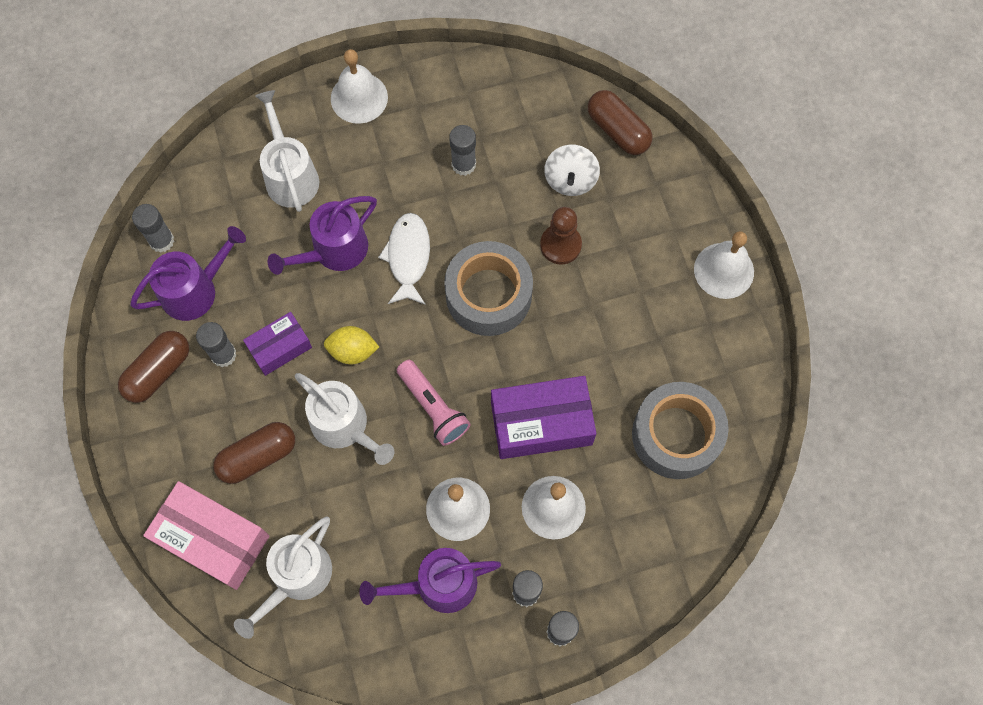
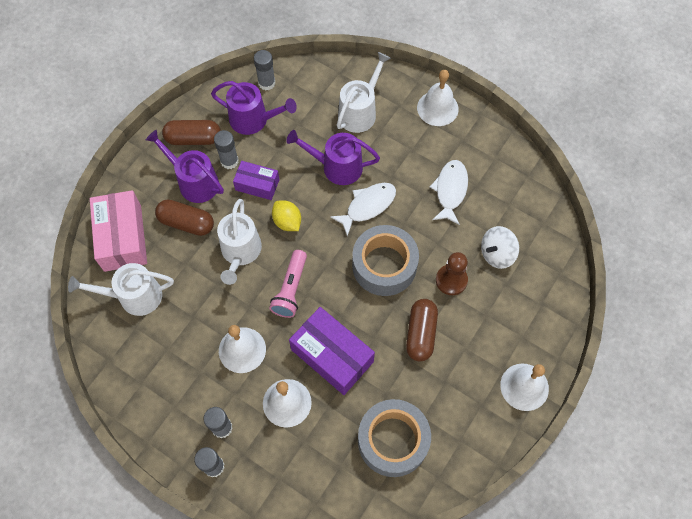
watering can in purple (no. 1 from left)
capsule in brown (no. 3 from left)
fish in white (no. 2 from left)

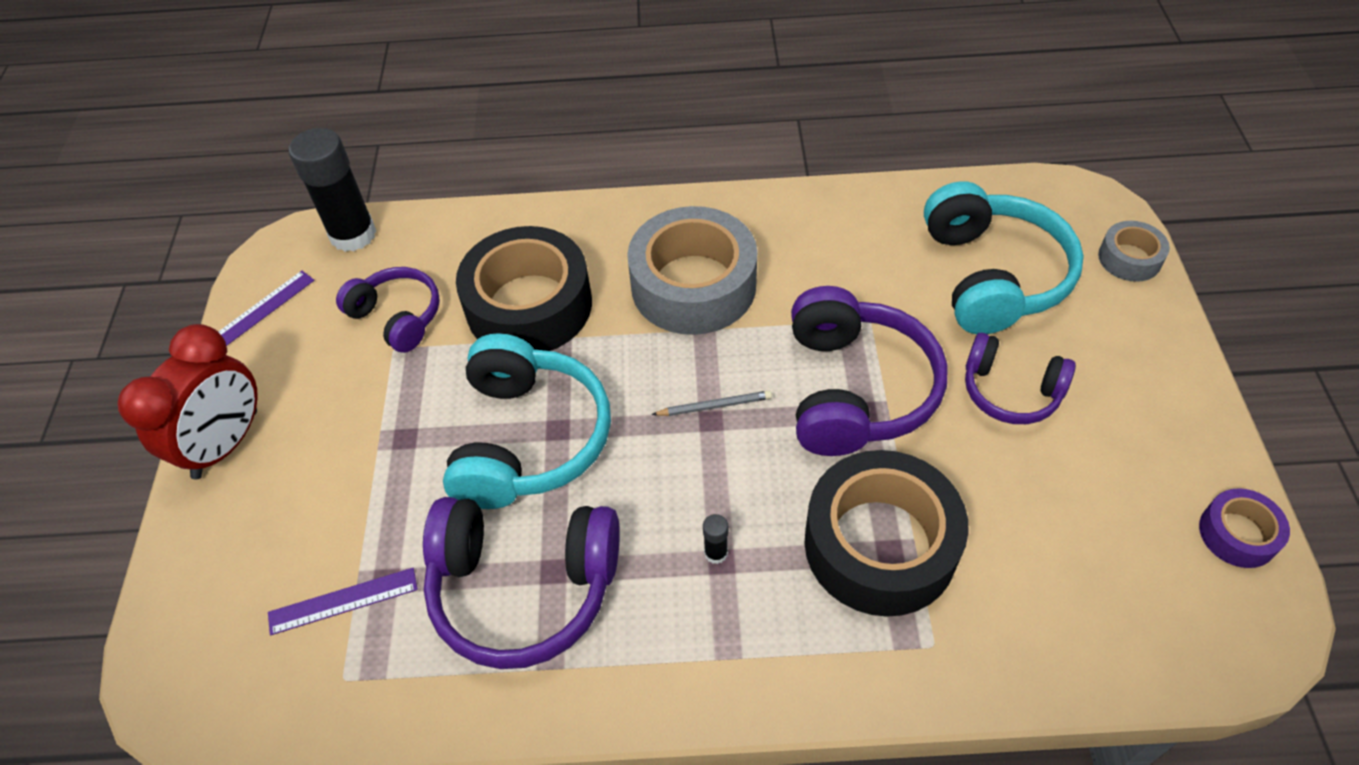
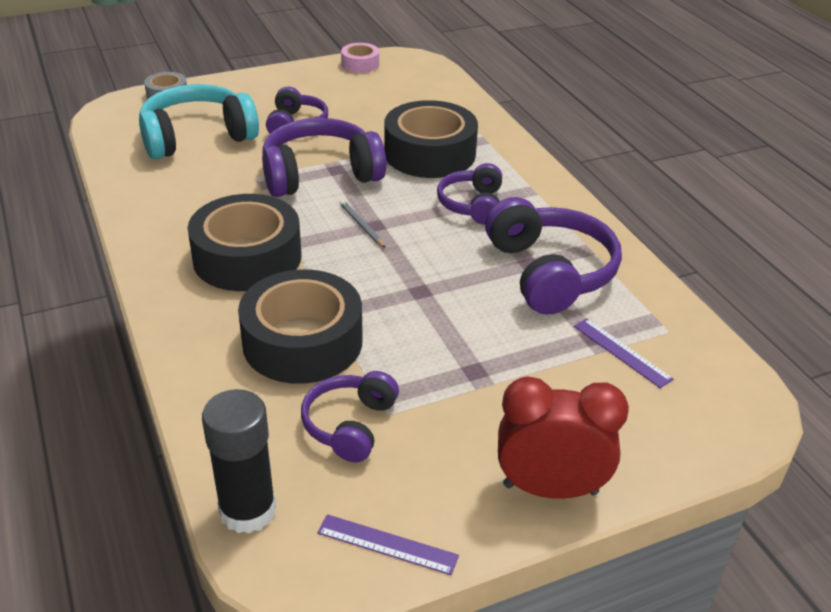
tape in black (no. 1 from left)
tape in pink
headphones in purple (no. 4 from left)
headphones in turquoise (no. 1 from left in the first image)

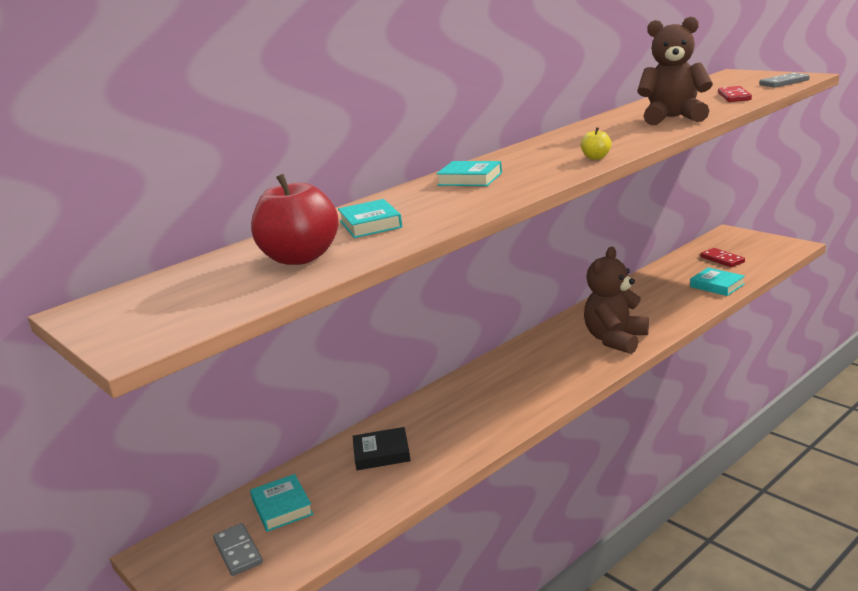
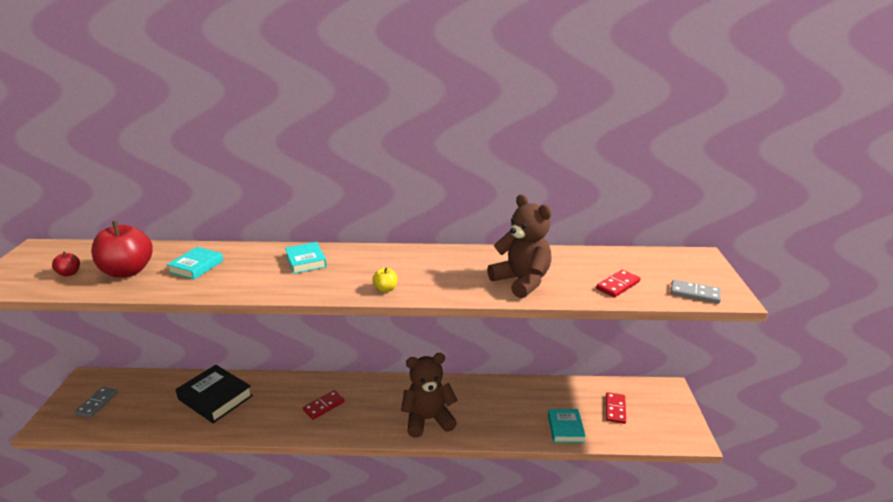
apple in red (no. 1 from left)
book in black
domino in red (no. 1 from left)
book in turquoise (no. 1 from left in the first image)

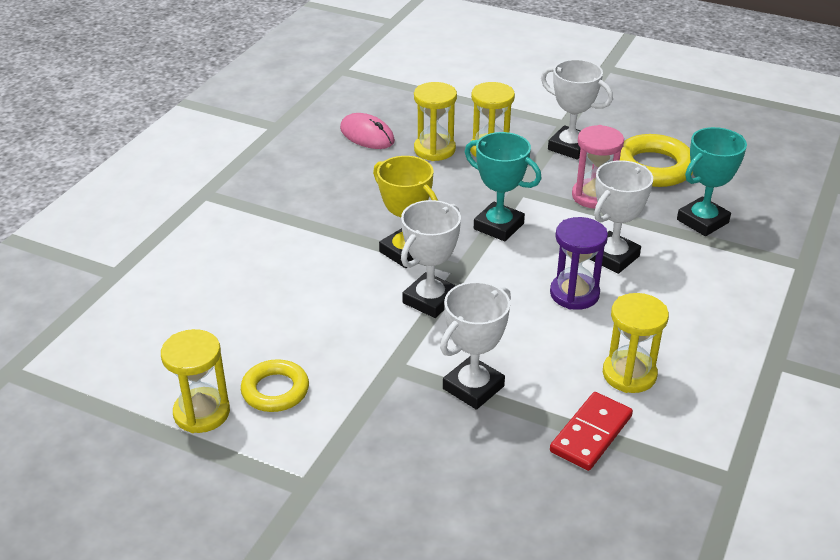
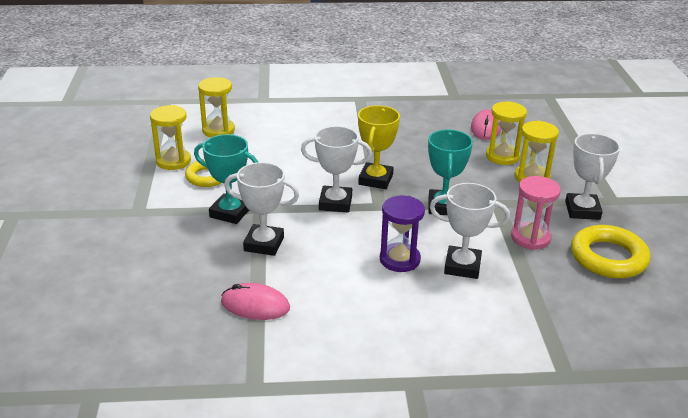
trophy in turquoise (no. 1 from left)
hourglass in yellow (no. 2 from left)
mouse in pink (no. 1 from left)

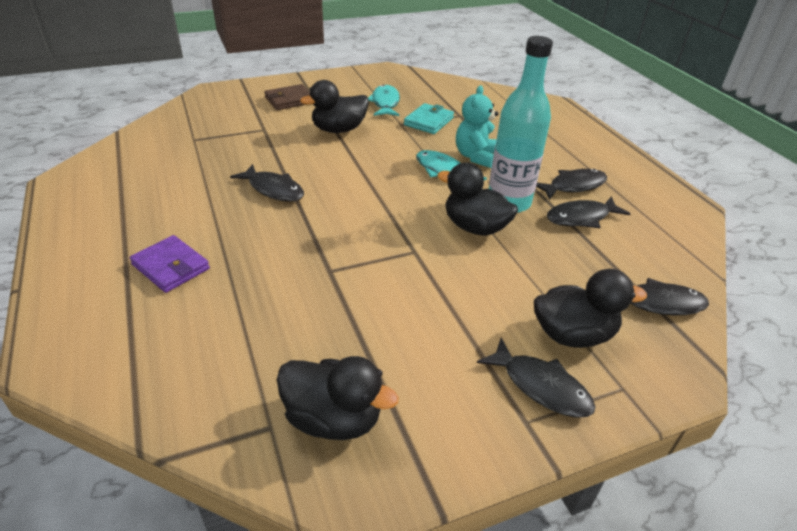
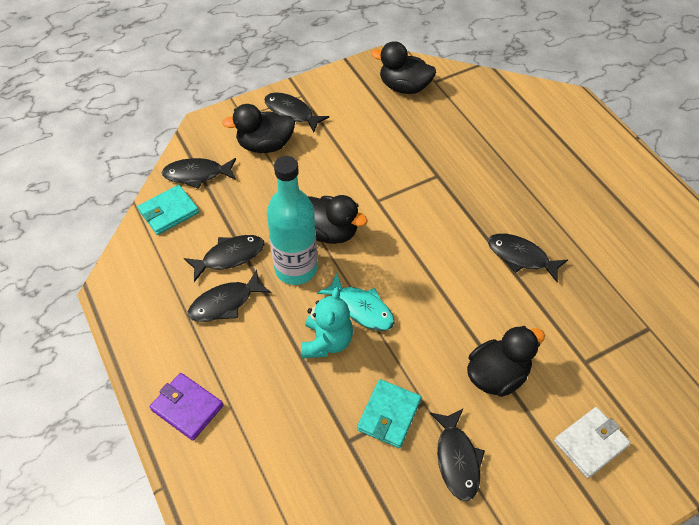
wallet in turquoise (no. 1 from left)
wallet in purple
fish in black (no. 5 from left)
wallet in white

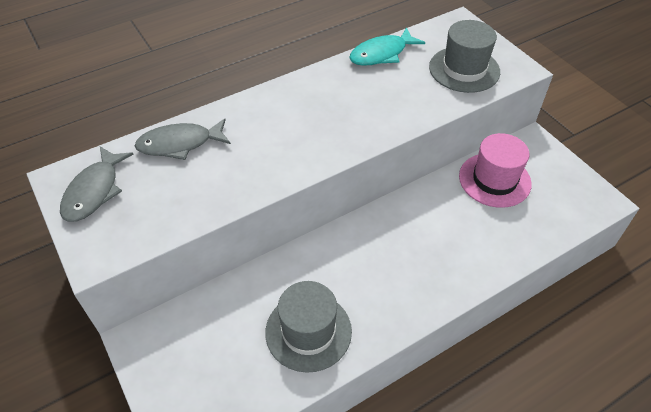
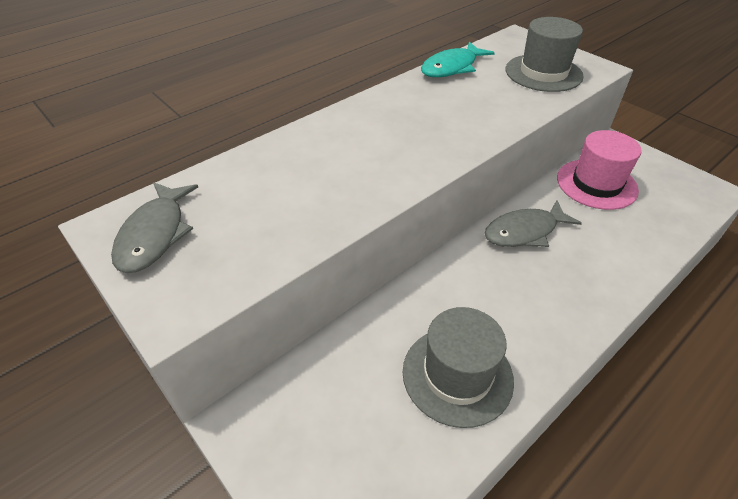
fish in grey (no. 2 from left)

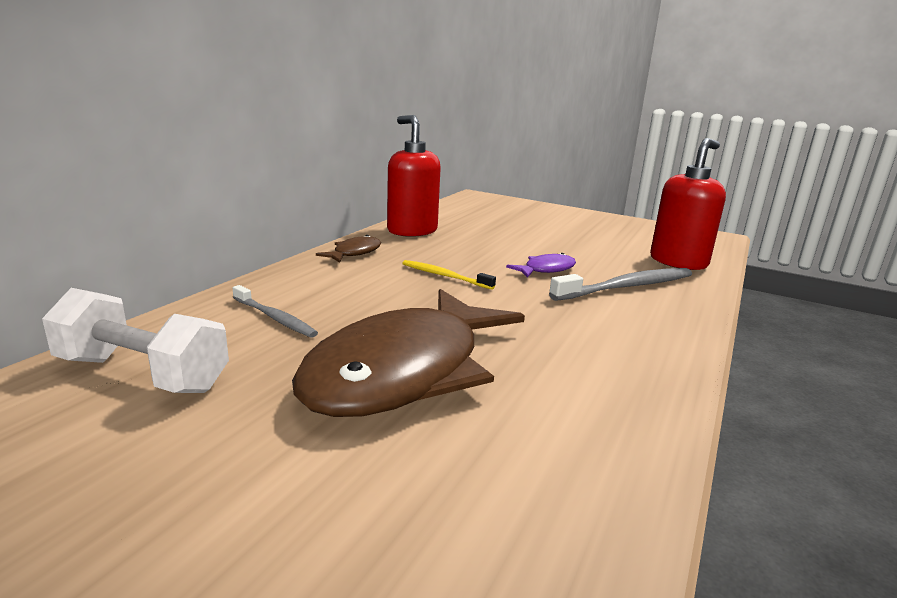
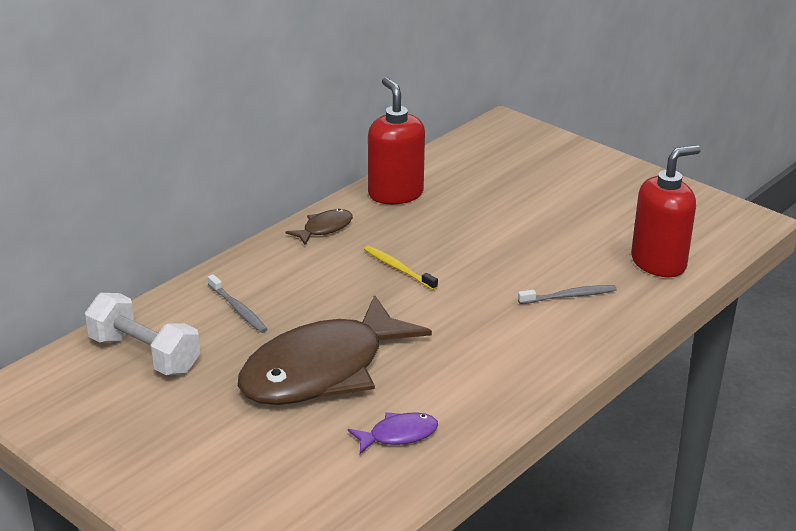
fish in purple
toothbrush in grey (no. 2 from left)

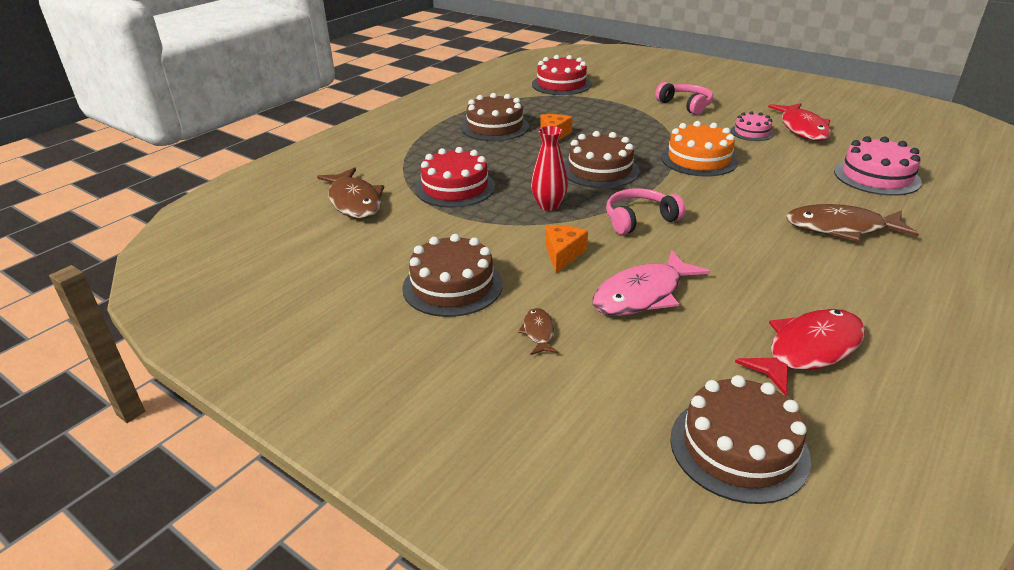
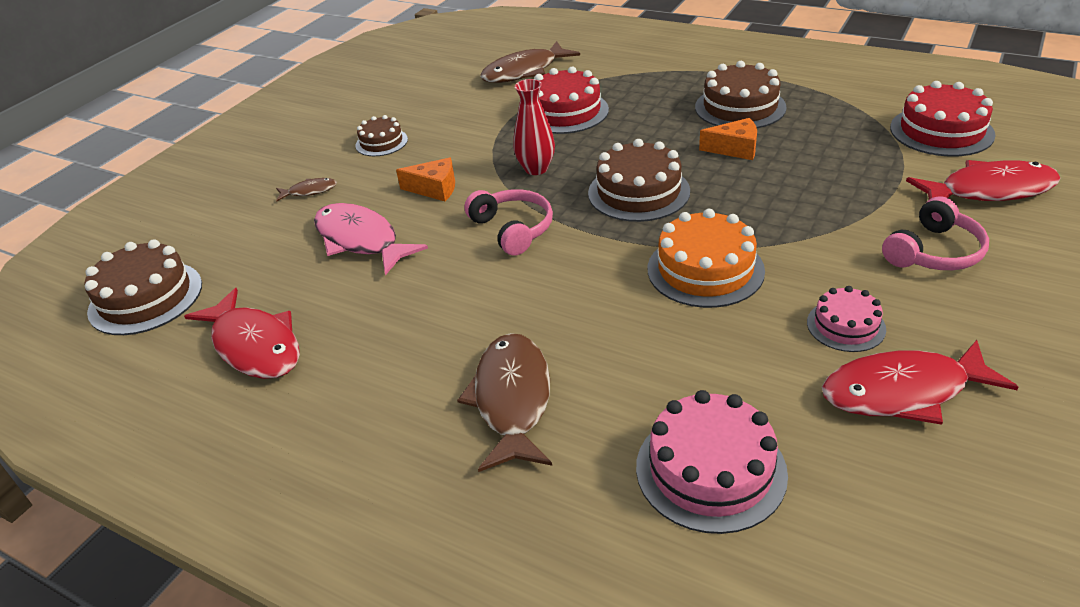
cake in brown (no. 2 from left)
fish in red (no. 3 from left)

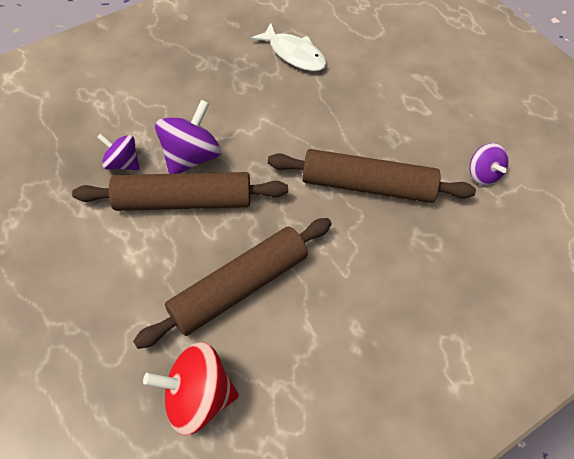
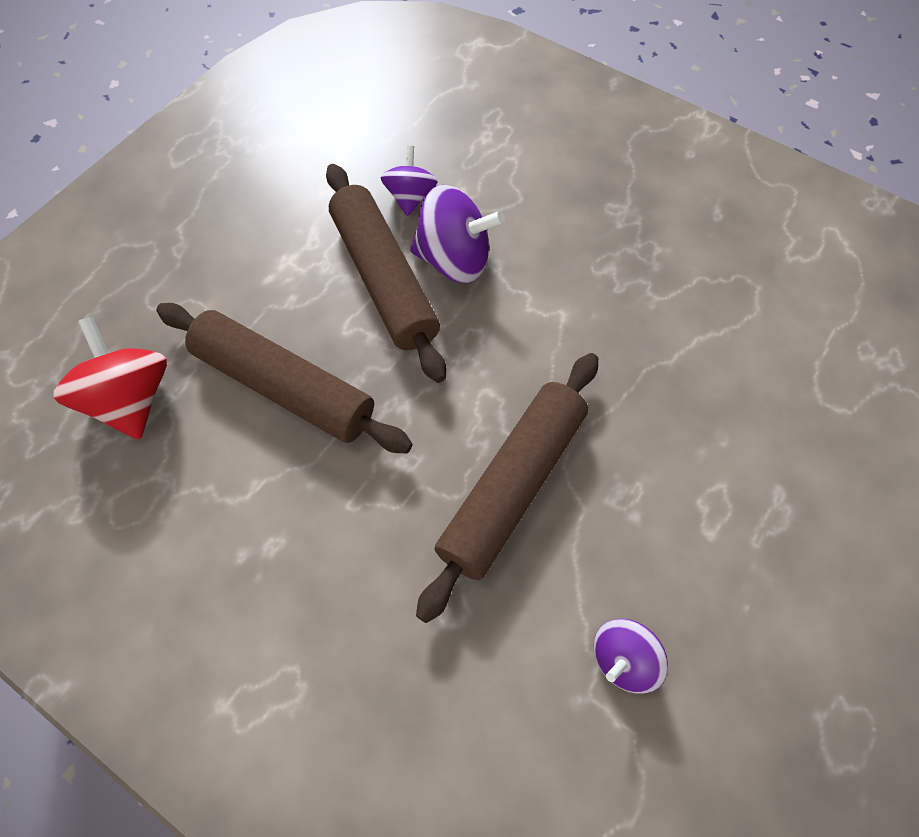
rolling pin in brown (no. 3 from left)
fish in white

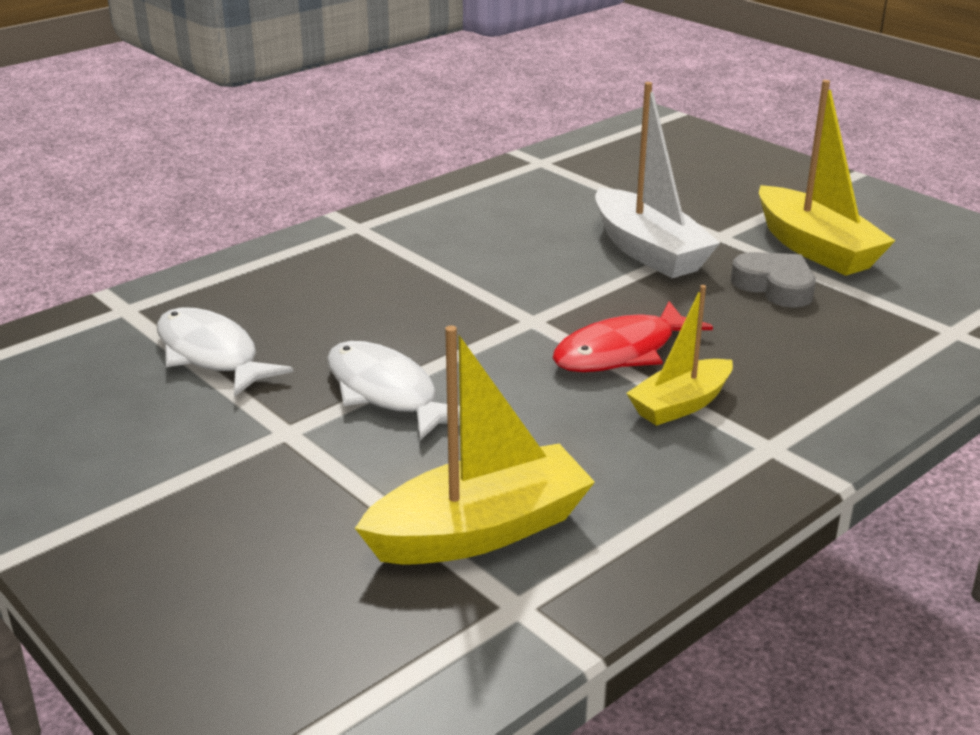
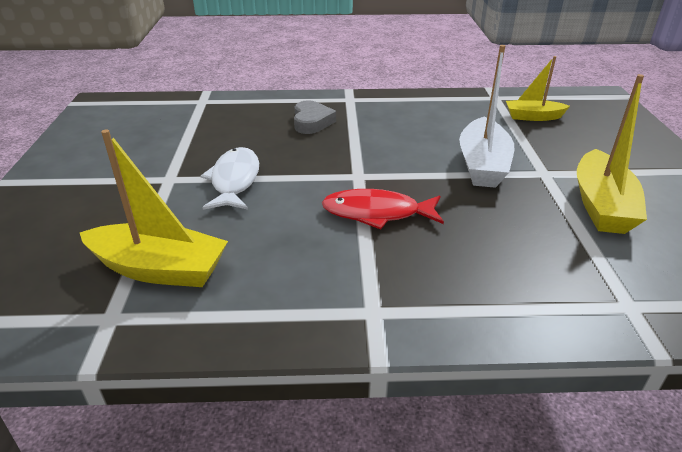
heart in grey
boat in yellow (no. 2 from left)
fish in white (no. 1 from left in the first image)

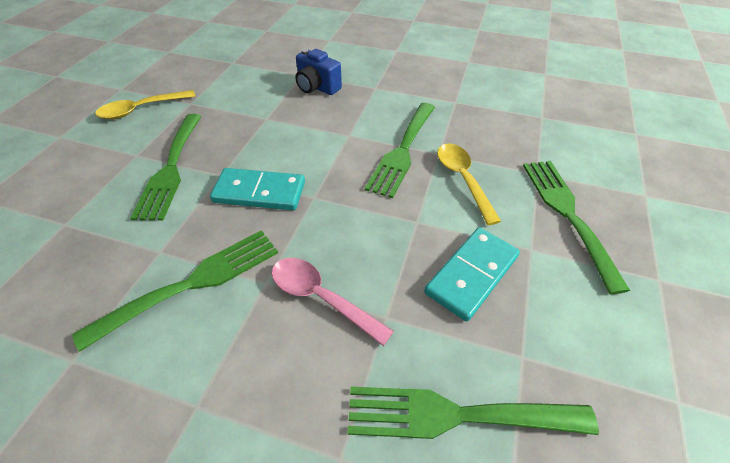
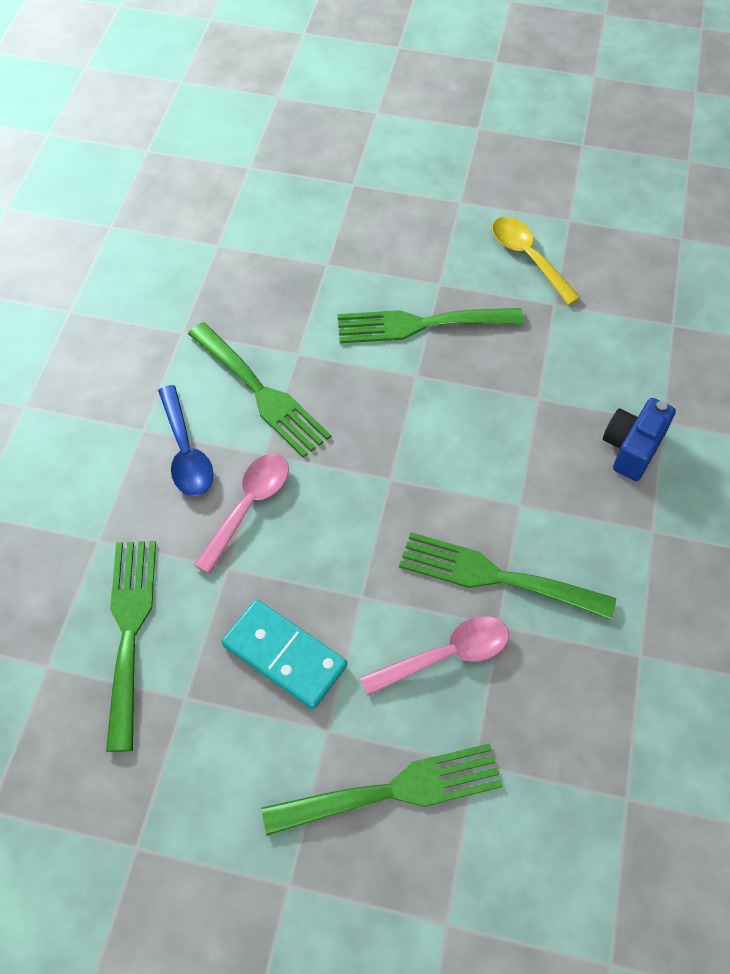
spoon in blue
spoon in pink (no. 2 from left)
domino in turquoise (no. 1 from left in the first image)

